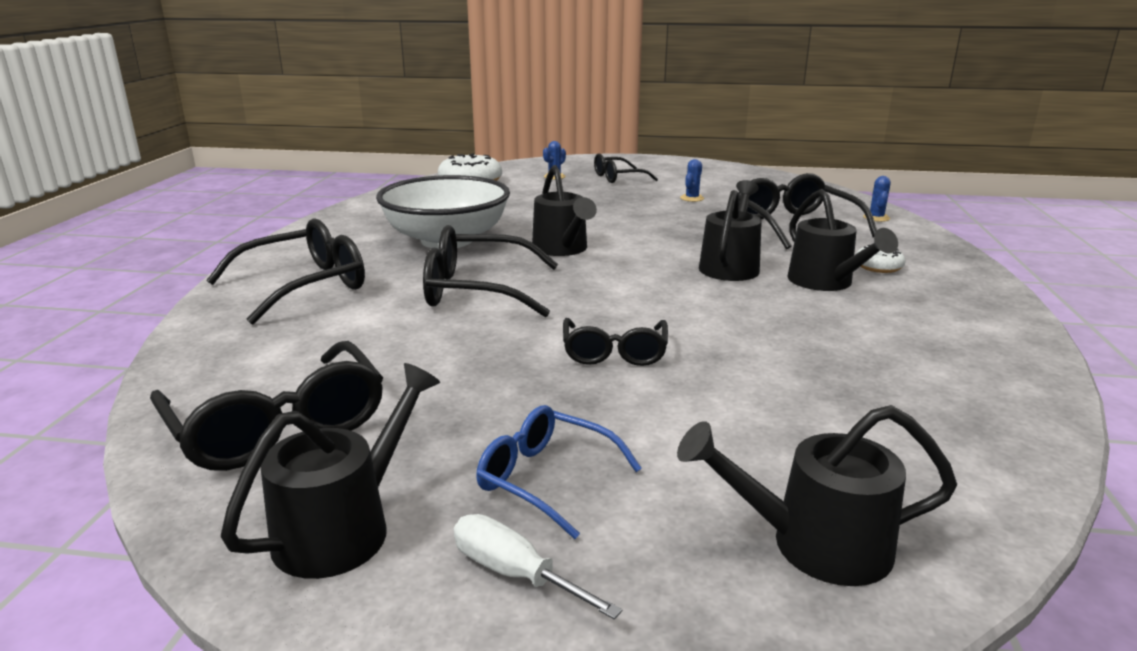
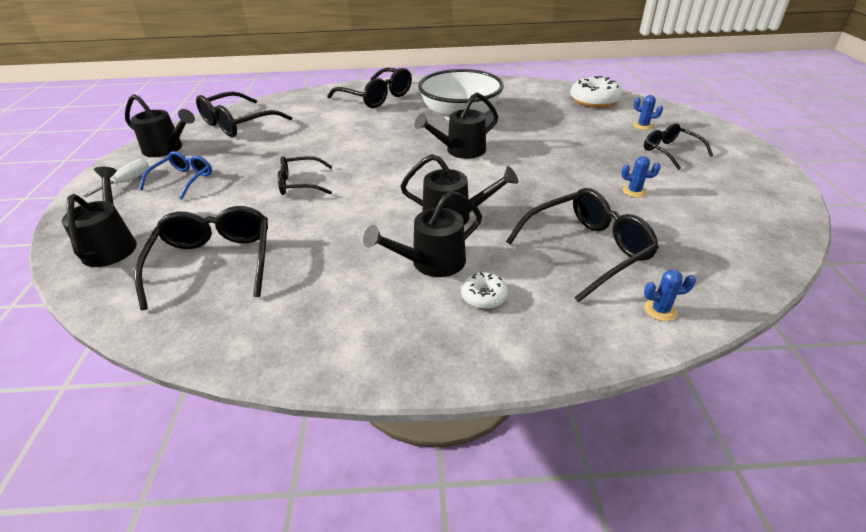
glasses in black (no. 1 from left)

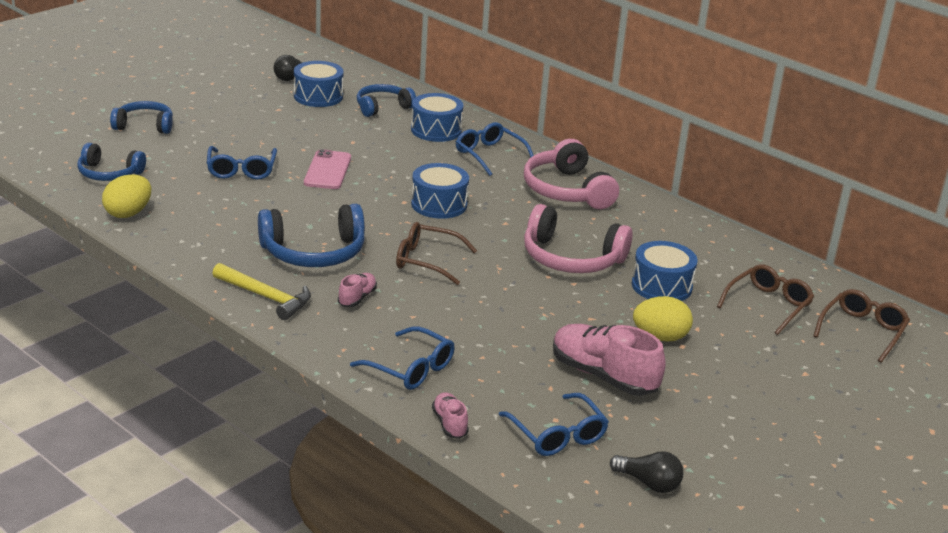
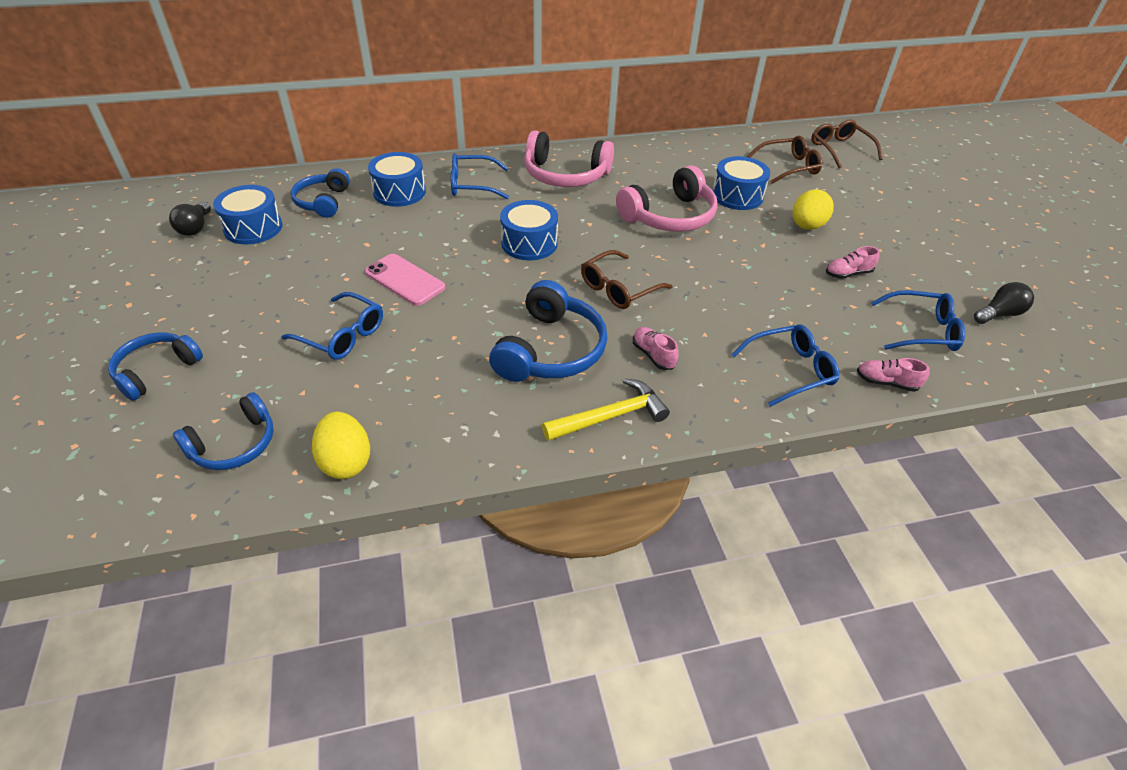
glasses in brown (no. 2 from left)
shoe in pink (no. 2 from left)

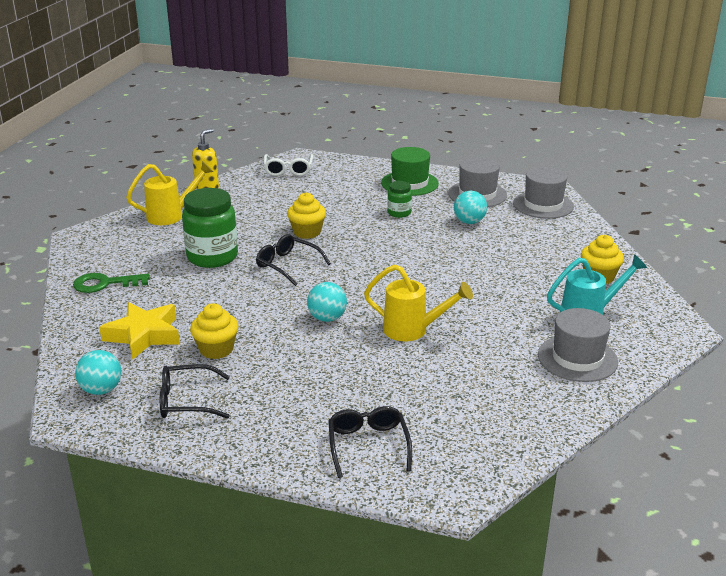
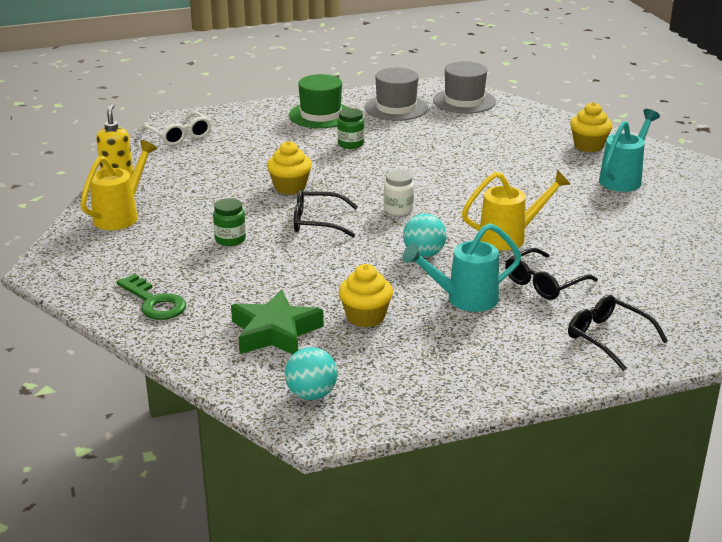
key in green
jar in green (no. 1 from left)
star in green
jar in white
watering can in turquoise (no. 1 from left)
glasses in black (no. 2 from left)
ball in turquoise (no. 3 from left in the first image)
hat in grey (no. 3 from left in the first image)

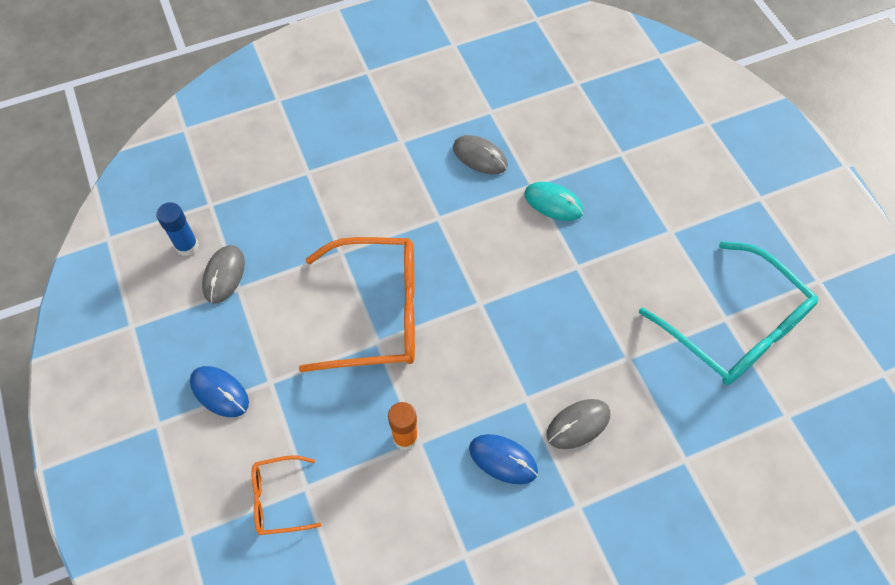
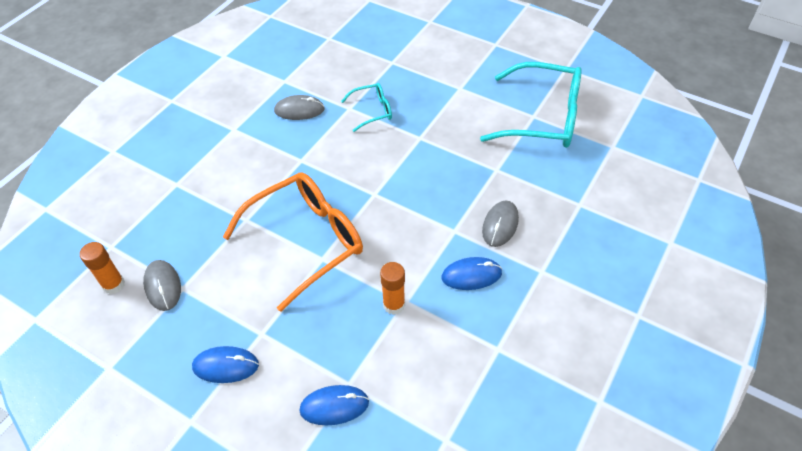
glue stick in orange (no. 1 from left)
mouse in blue (no. 2 from left)
glasses in turquoise (no. 1 from left)

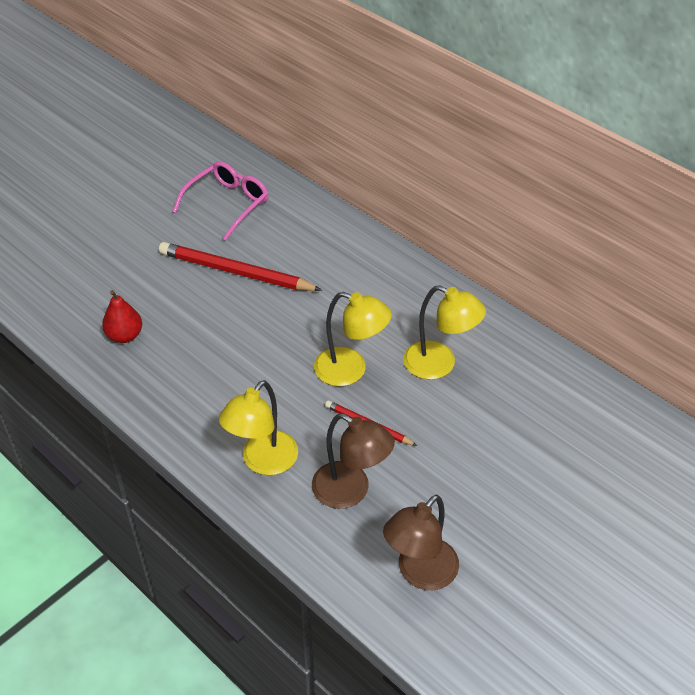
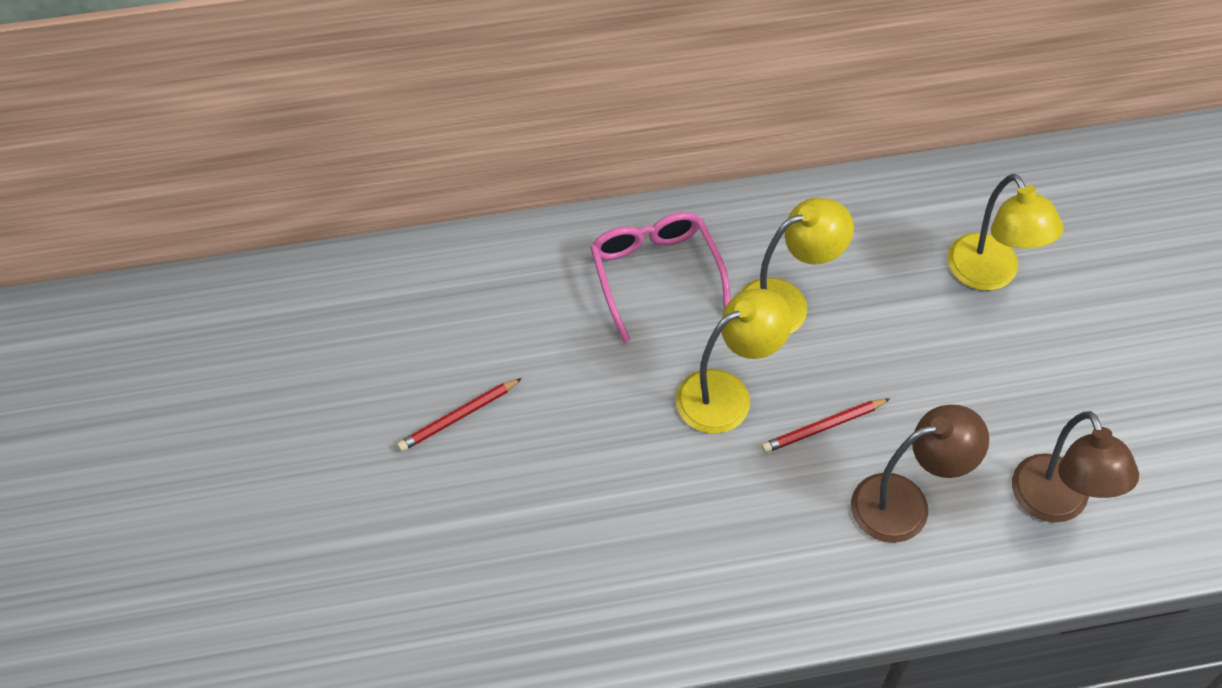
pencil in red (no. 1 from left)
glasses in pink
lamp in yellow (no. 3 from left)
pear in red

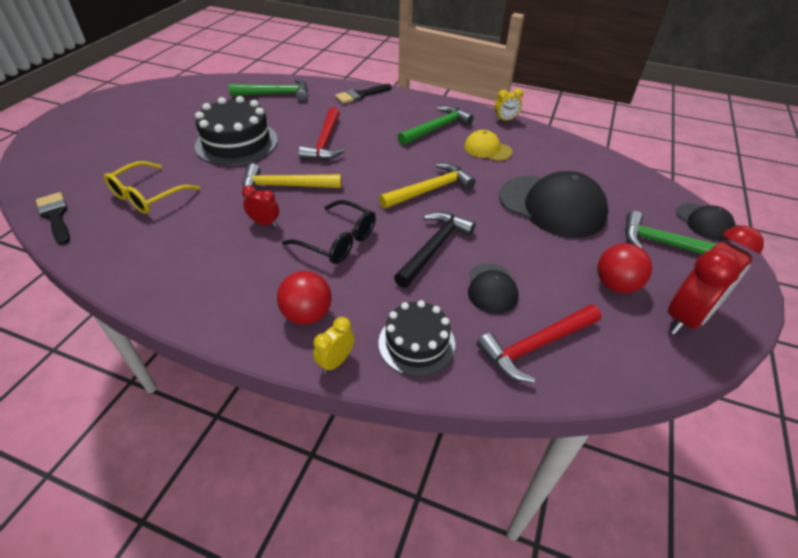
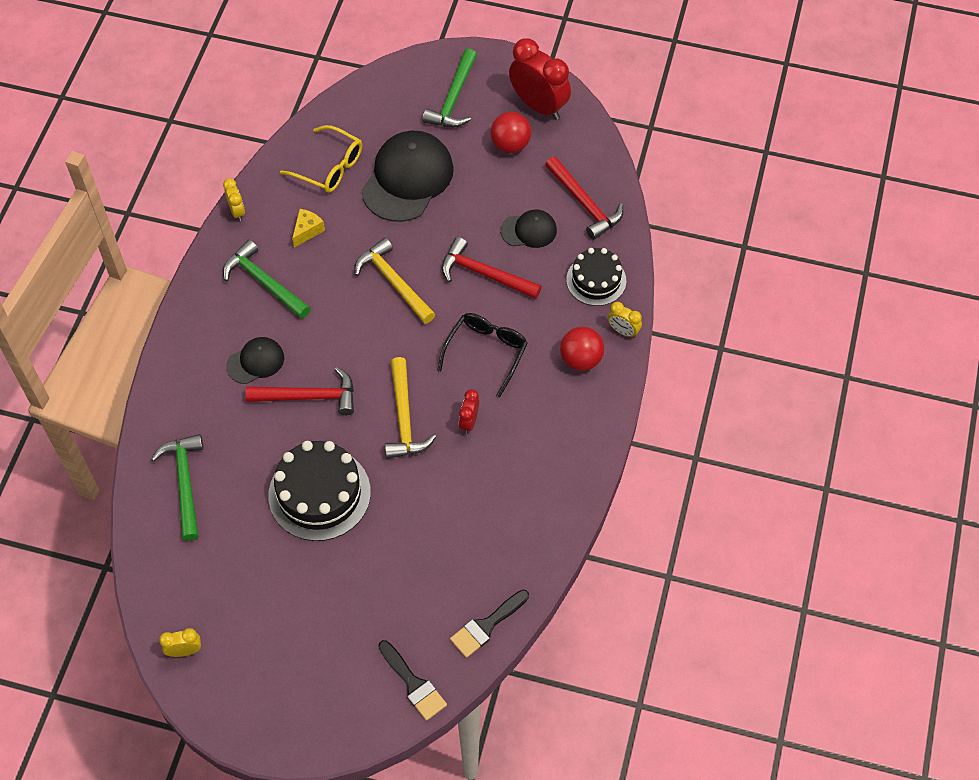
clock in yellow (no. 1 from left)
cap in black (no. 1 from left)
glasses in yellow
cheese in yellow
brush in black (no. 1 from left)
hammer in red (no. 2 from left)

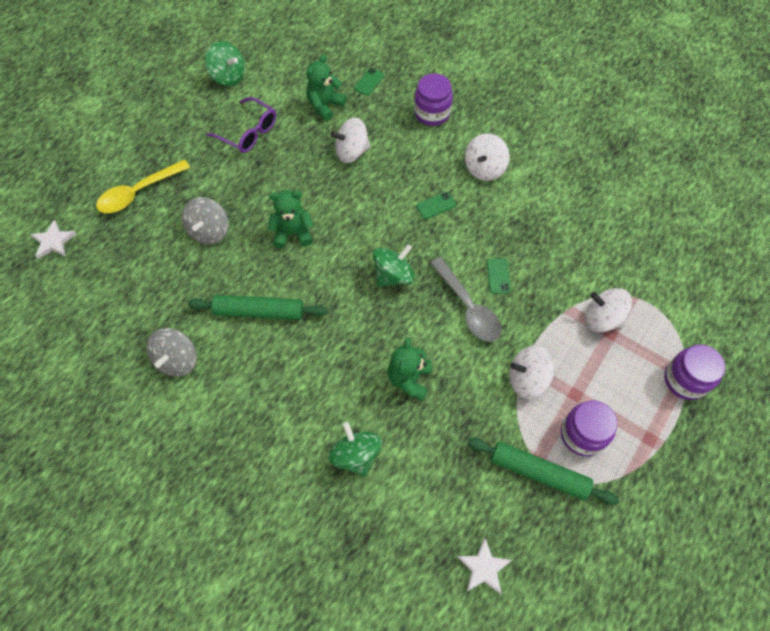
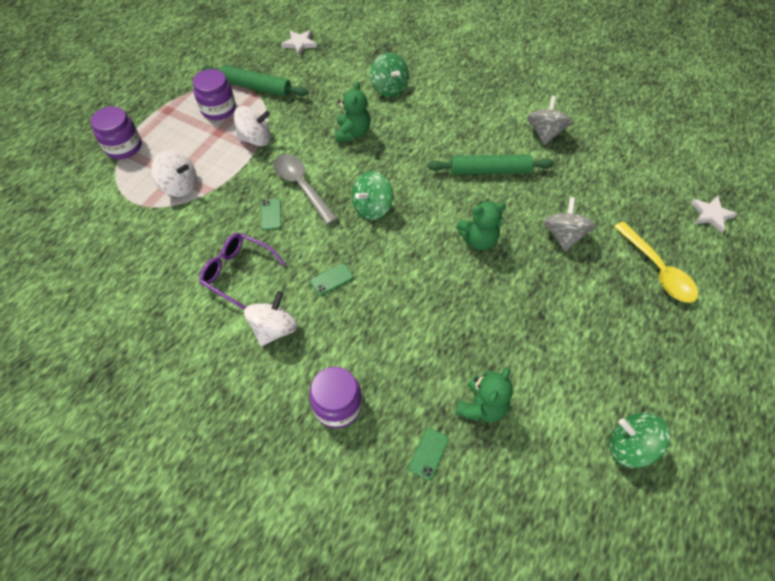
glasses in purple
spoon in yellow
spinning top in white (no. 1 from left in the first image)

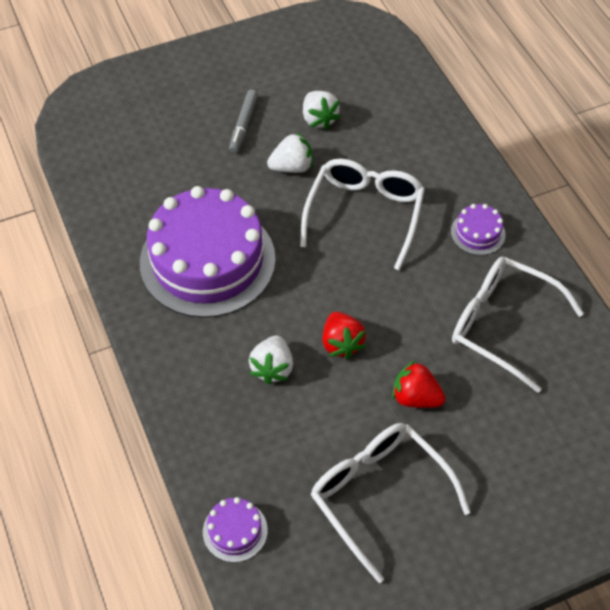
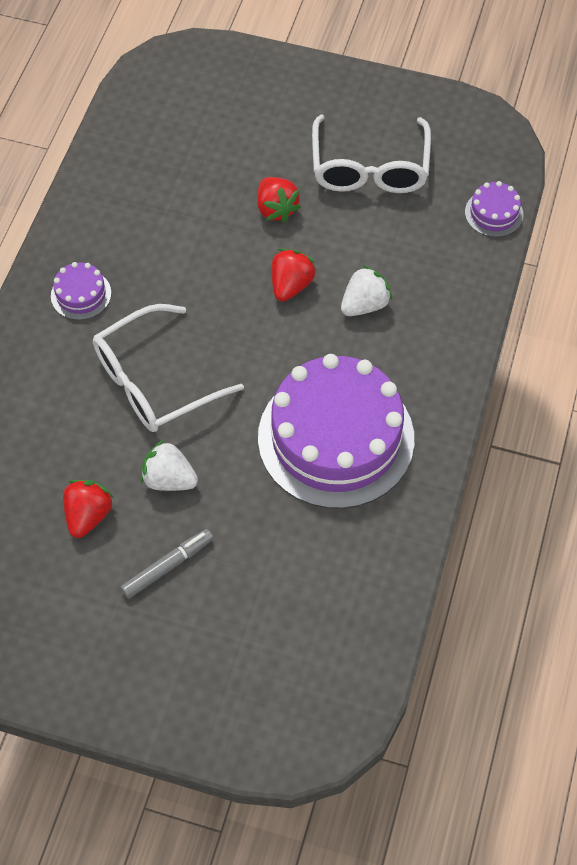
strawberry in red (no. 1 from left)
glasses in white (no. 3 from left in the first image)

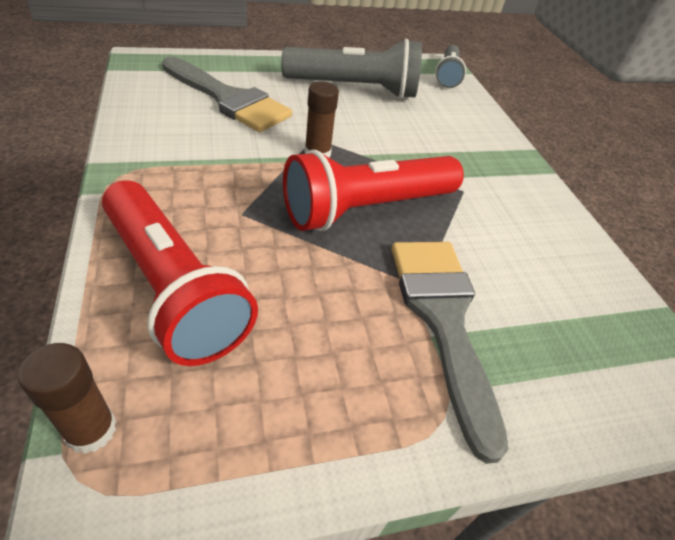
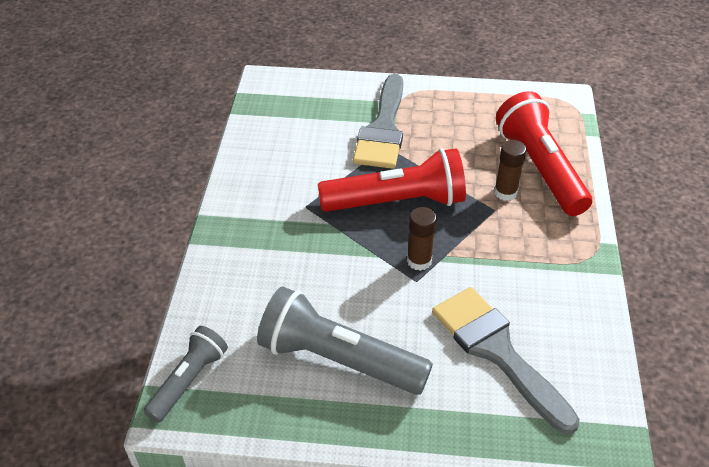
glue stick in brown (no. 2 from left)

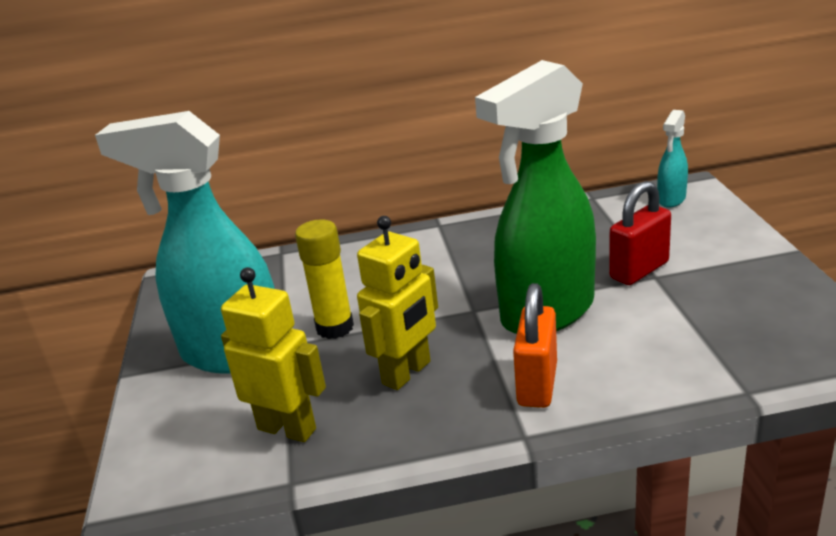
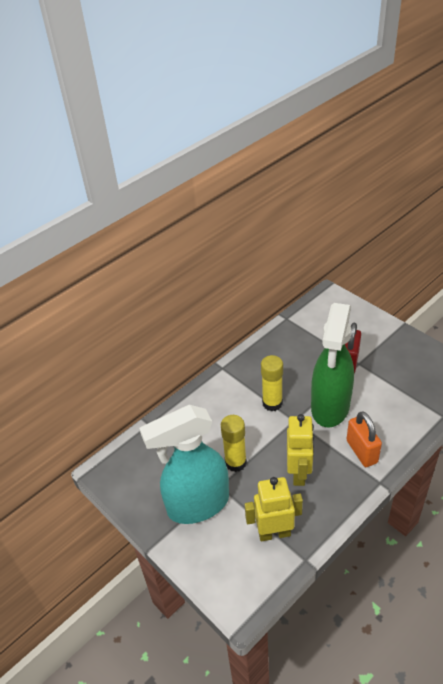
glue stick in yellow (no. 2 from left)
spray bottle in turquoise (no. 2 from left in the first image)

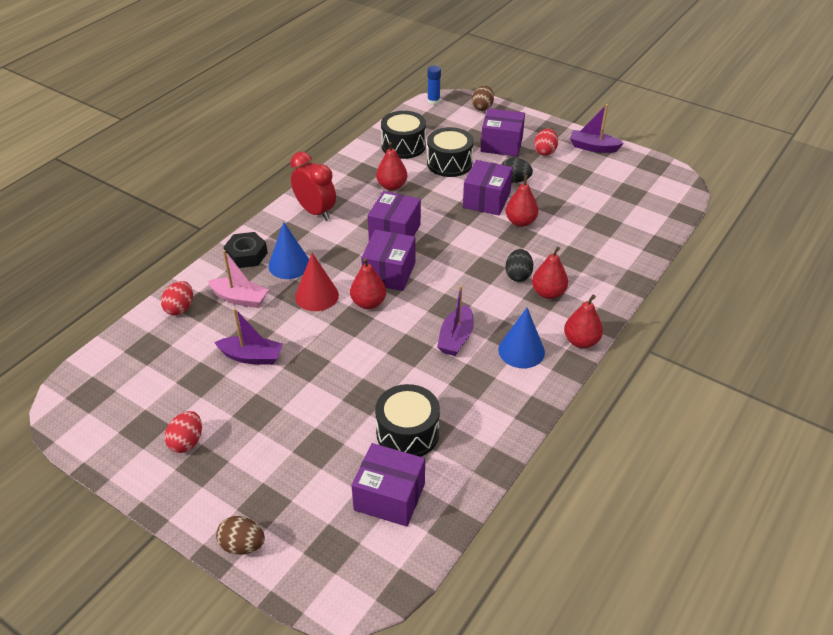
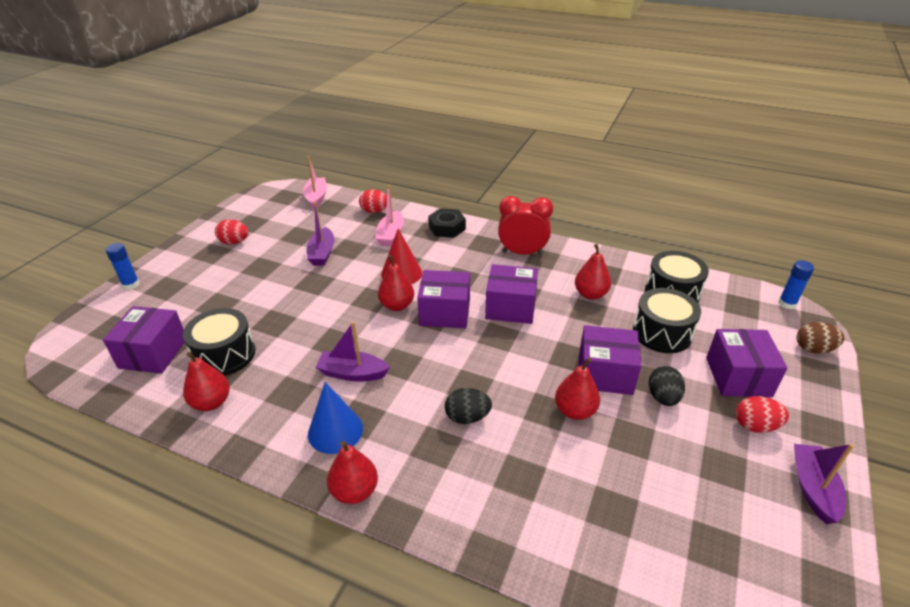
glue stick in blue (no. 1 from left)
pear in red (no. 1 from left)
boat in pink (no. 1 from left)
clock in red
cone in blue (no. 1 from left in the first image)

